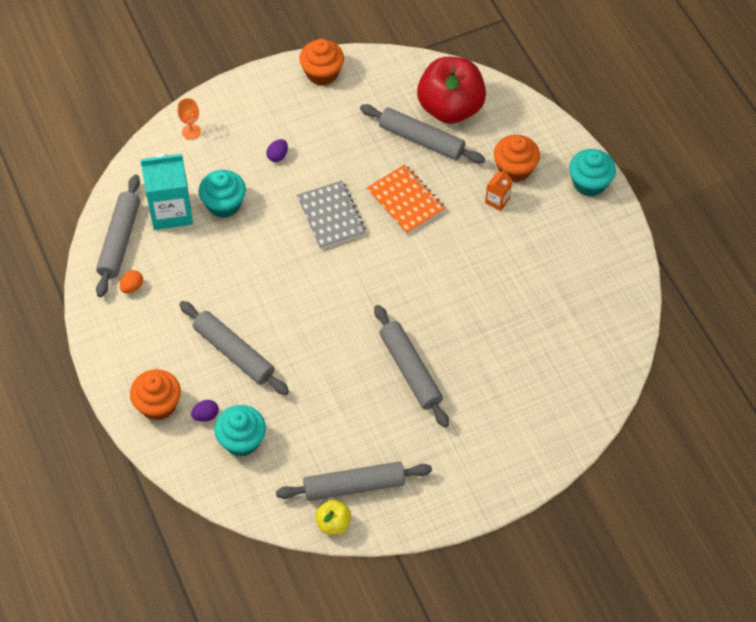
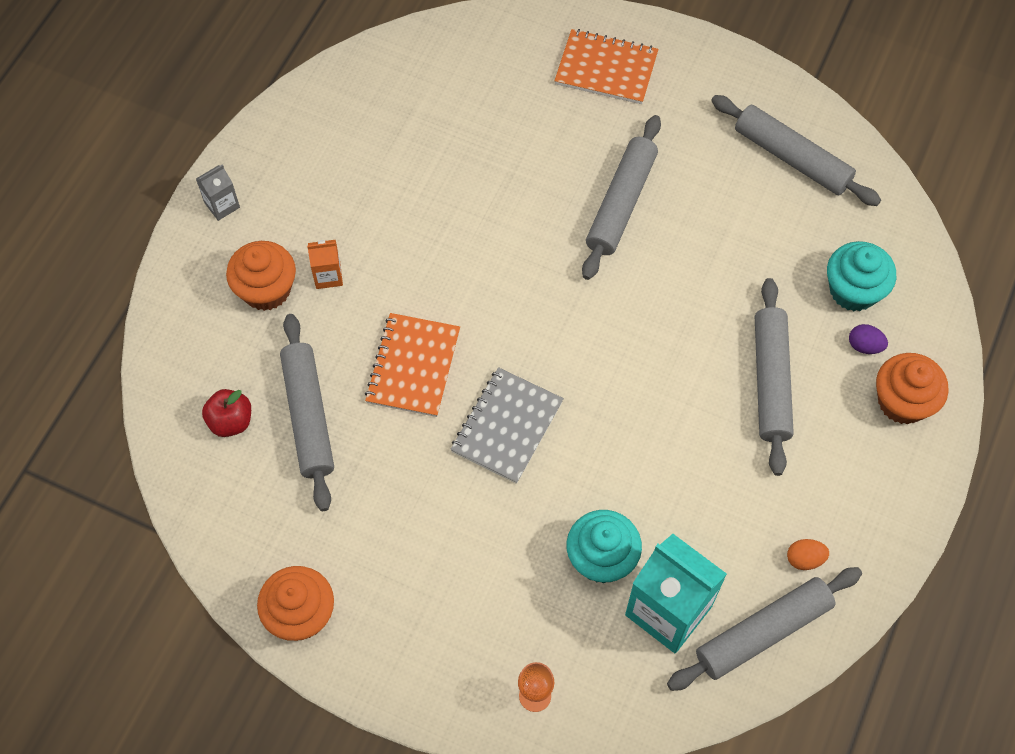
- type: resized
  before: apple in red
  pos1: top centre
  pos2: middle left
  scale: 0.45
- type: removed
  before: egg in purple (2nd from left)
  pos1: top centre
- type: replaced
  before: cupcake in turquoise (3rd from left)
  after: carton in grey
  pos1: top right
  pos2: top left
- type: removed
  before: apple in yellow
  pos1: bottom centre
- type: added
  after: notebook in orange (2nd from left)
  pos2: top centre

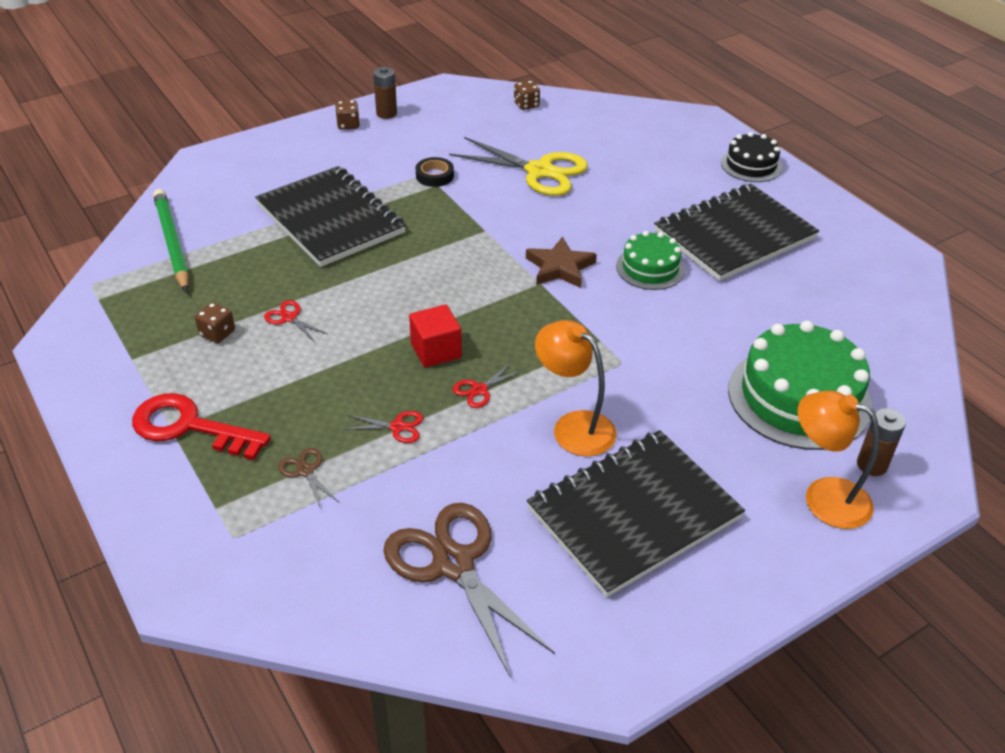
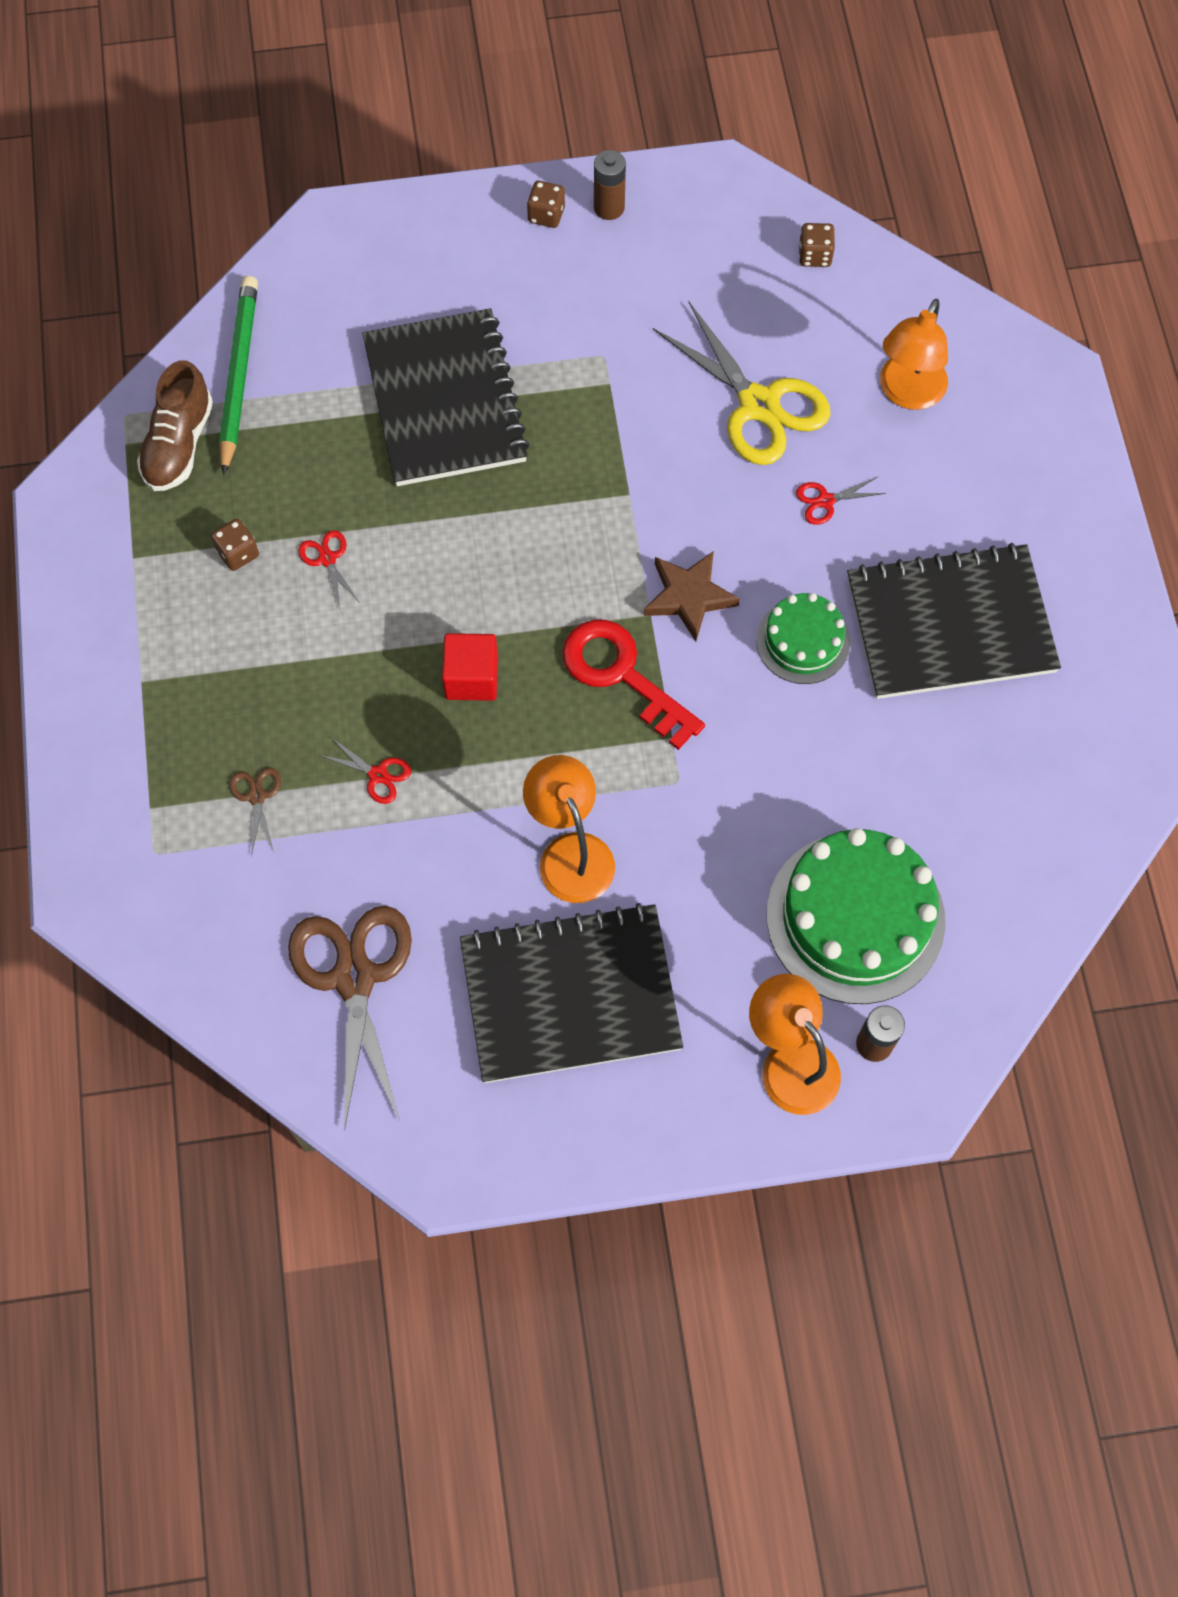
- type: removed
  before: cake in black
  pos1: top right
- type: removed
  before: tape in black
  pos1: top centre
- type: moved
  before: scissors in red (3rd from left)
  pos1: centre
  pos2: top right
- type: moved
  before: key in red
  pos1: middle left
  pos2: centre
- type: added
  after: lamp in orange (3rd from left)
  pos2: top right
- type: added
  after: shoe in brown
  pos2: top left

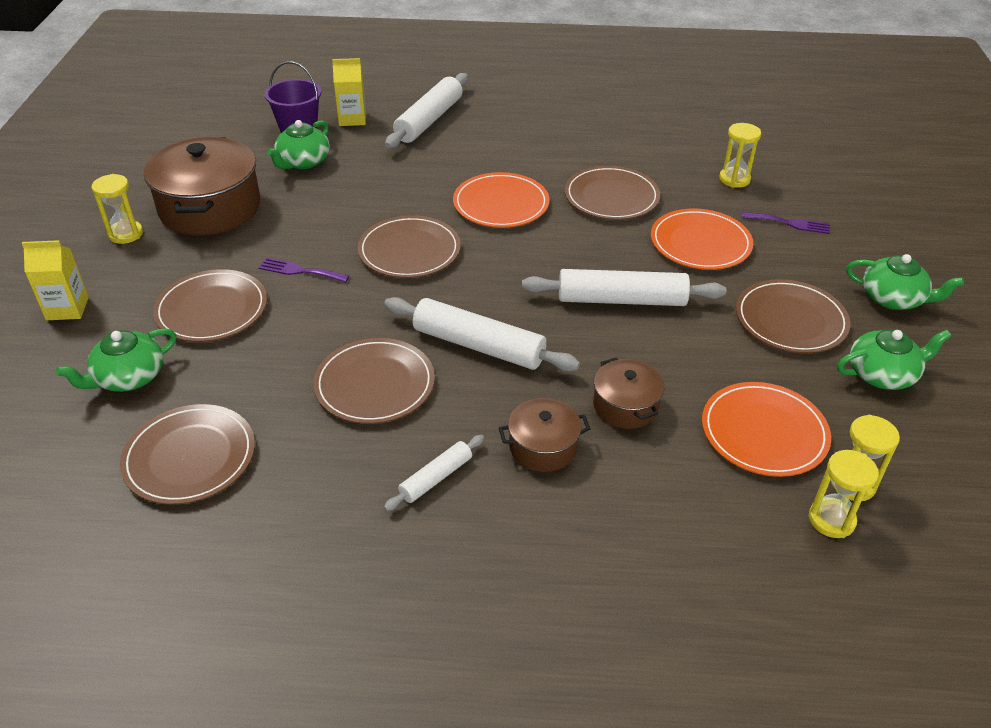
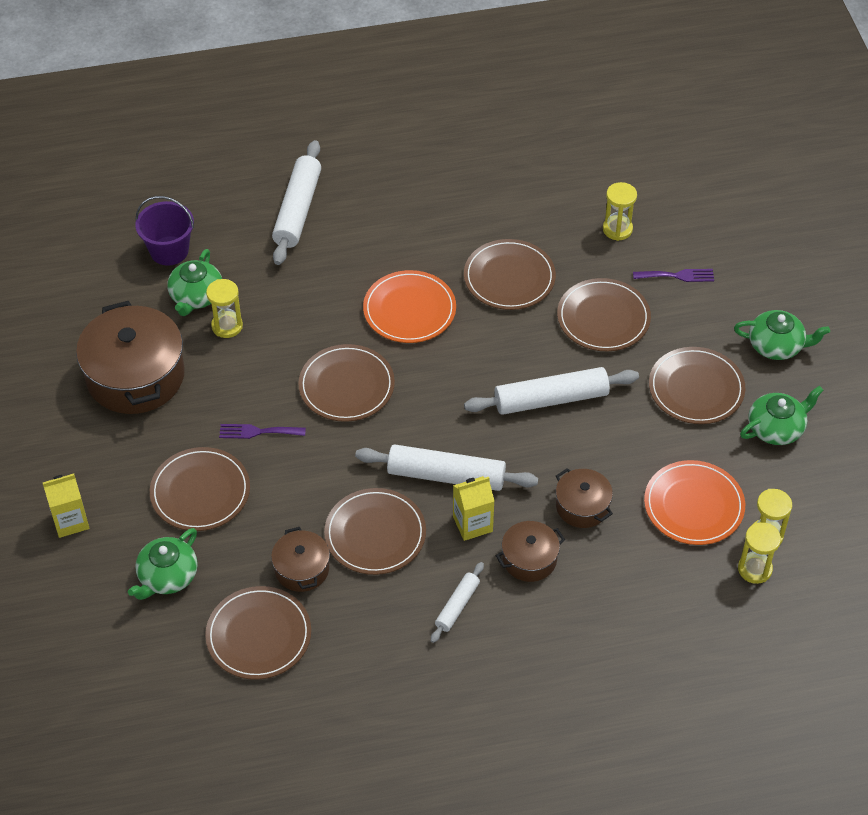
- type: moved
  before: carton in yellow (2nd from left)
  pos1: top centre
  pos2: centre
- type: moved
  before: hourglass in yellow (1st from left)
  pos1: top left
  pos2: middle left
- type: recoloured
  before: plate in orange (2nd from left)
  after: plate in brown (6th from left)
  pos1: top right
  pos2: middle right
- type: added
  after: pot in brown (2nd from left)
  pos2: bottom centre

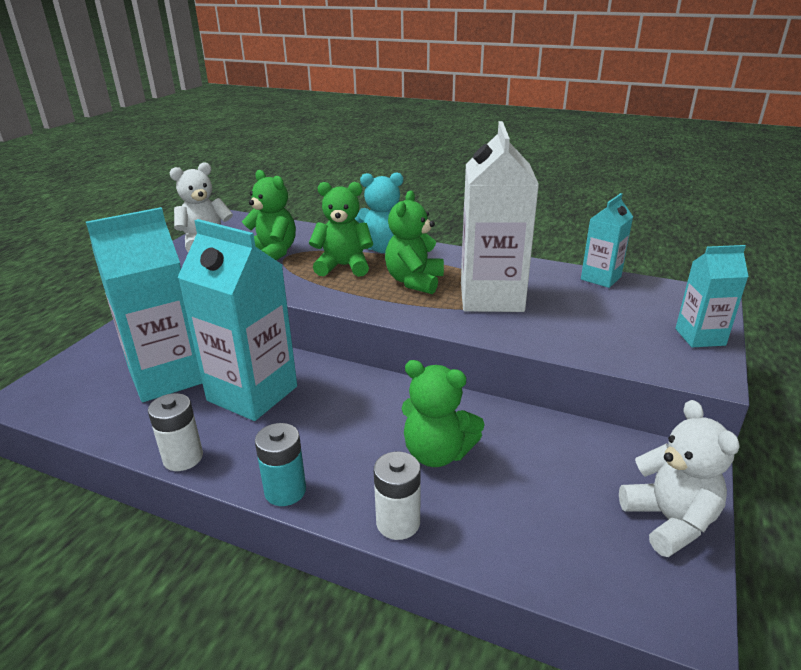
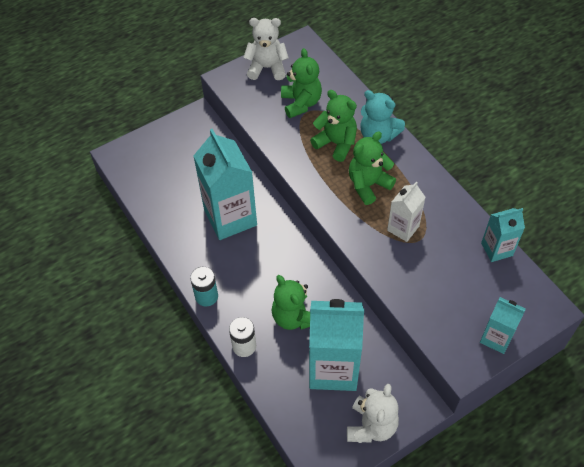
- type: resized
  before: carton in white
  pos1: top centre
  pos2: middle right
  scale: 0.54
- type: moved
  before: carton in turquoise (1st from left in the first image)
  after: carton in turquoise (2nd from left)
  pos1: middle left
  pos2: bottom centre
- type: removed
  before: battery in white (1st from left)
  pos1: middle left

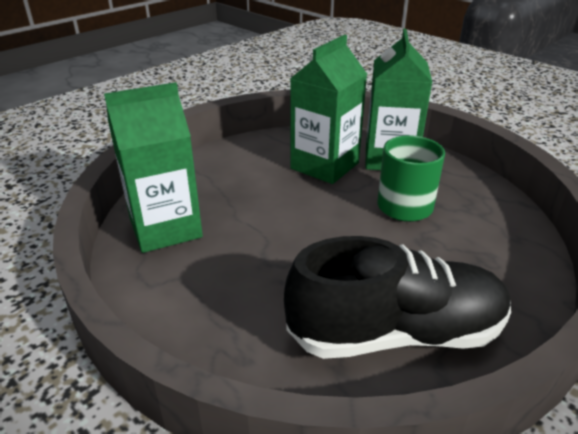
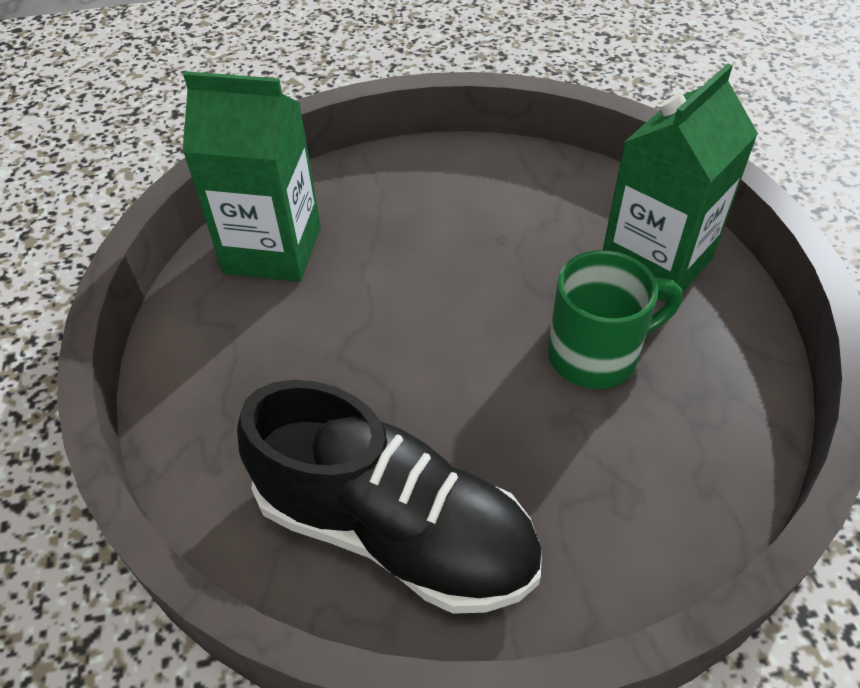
- type: removed
  before: carton in green (2nd from left)
  pos1: top centre

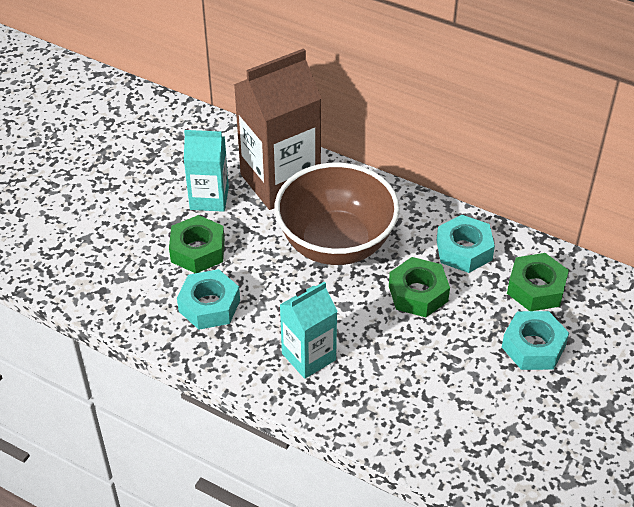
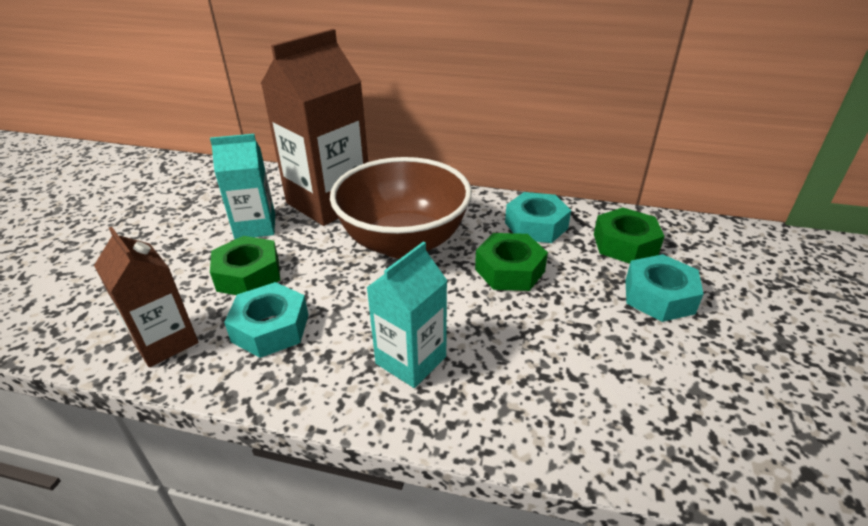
- type: added
  after: carton in brown (1st from left)
  pos2: middle left

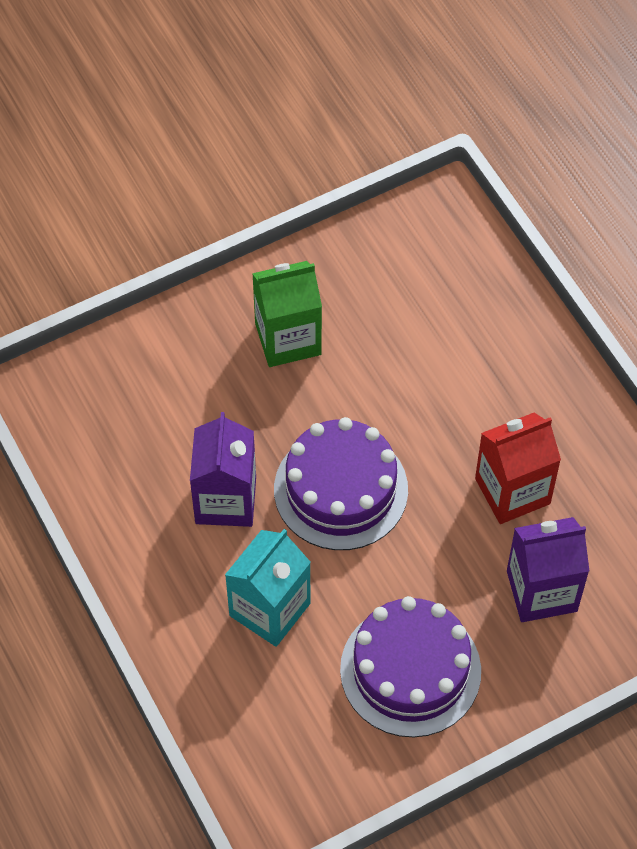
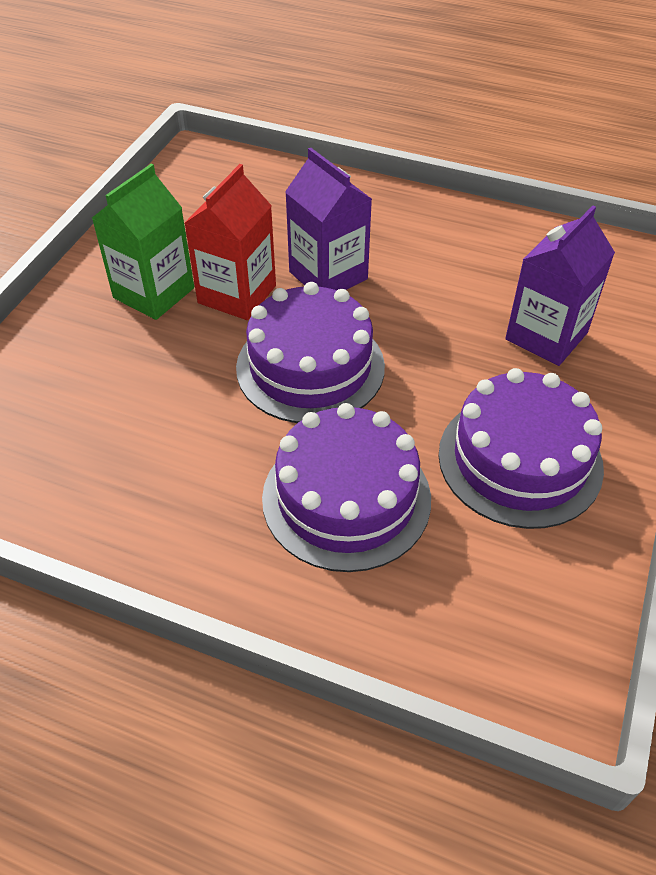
- type: moved
  before: carton in purple (1st from left)
  pos1: centre
  pos2: top centre
- type: moved
  before: carton in red
  pos1: middle right
  pos2: top centre
- type: replaced
  before: carton in turquoise
  after: cake in purple (2nd from left)
  pos1: bottom centre
  pos2: centre

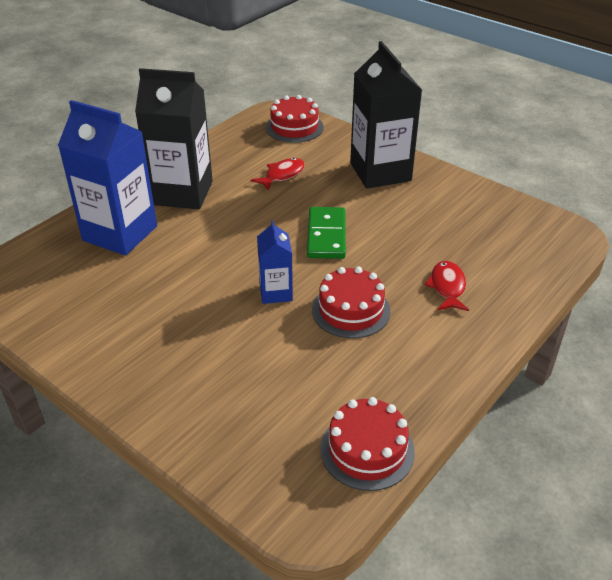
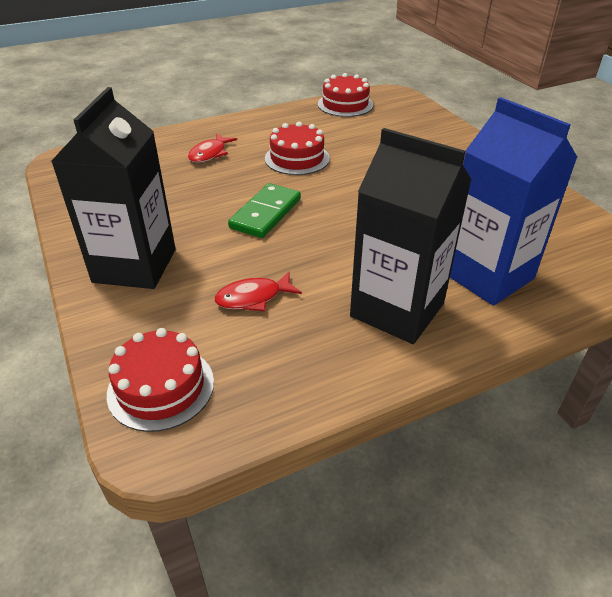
- type: removed
  before: carton in blue (2nd from left)
  pos1: centre

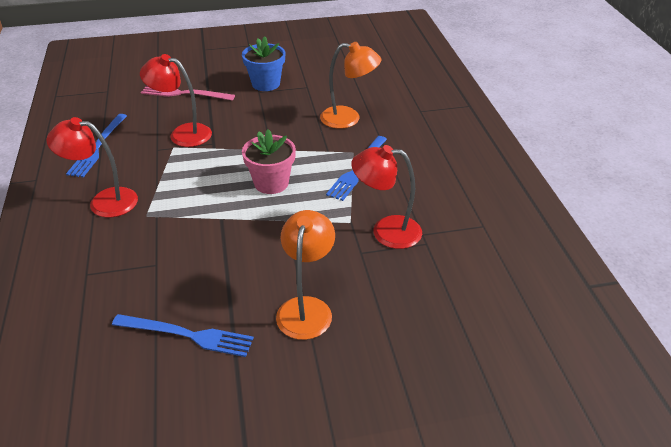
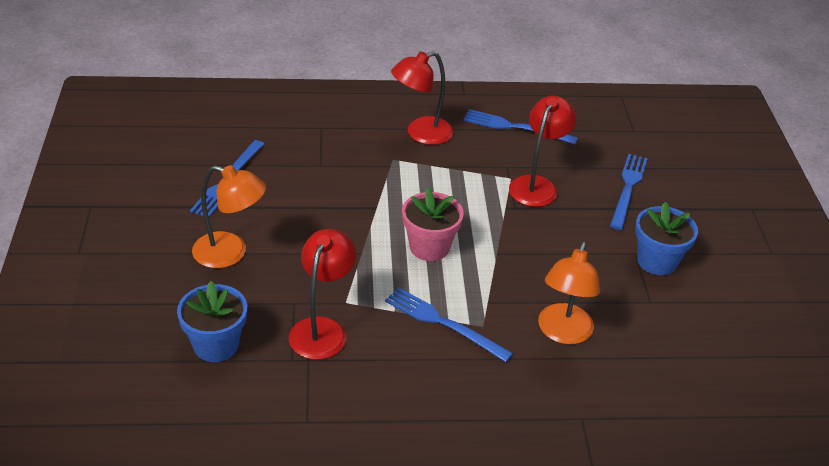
- type: recoloured
  before: fork in pink
  after: fork in blue (4th from left)
  pos1: top left
  pos2: middle right
- type: turned
  before: lamp in red (1st from left in the first image)
  pos1: middle left
  pos2: top centre
  turn: -135
- type: added
  after: flower pot in blue (1st from left)
  pos2: bottom left

